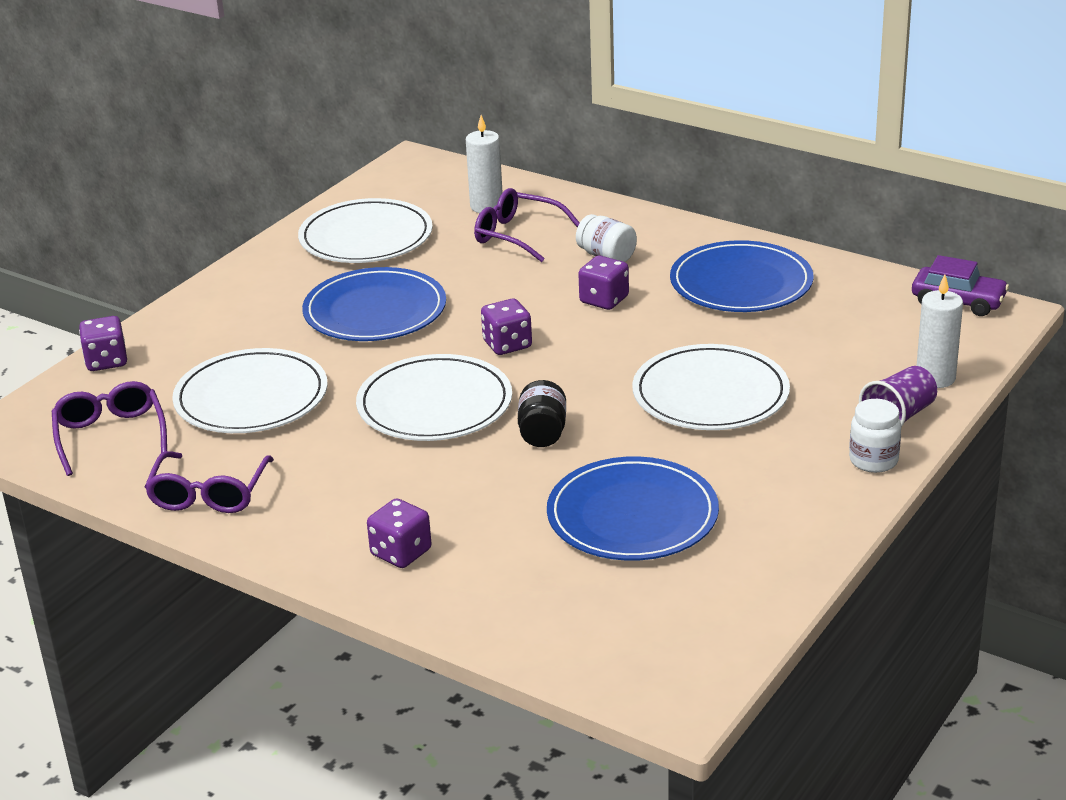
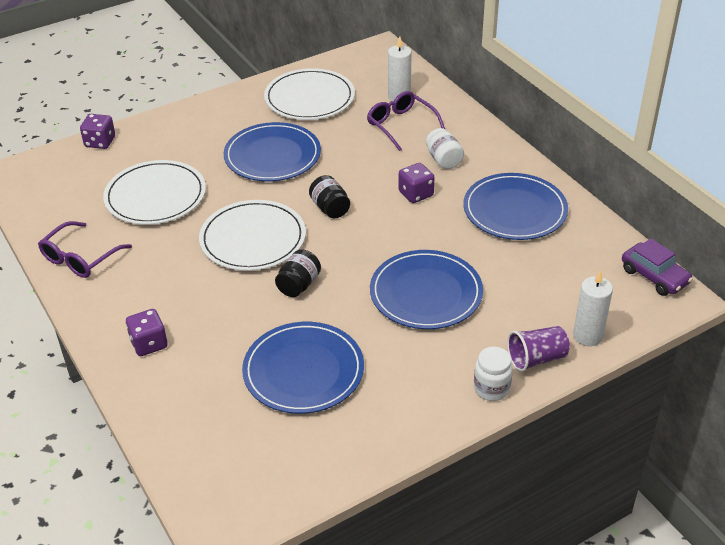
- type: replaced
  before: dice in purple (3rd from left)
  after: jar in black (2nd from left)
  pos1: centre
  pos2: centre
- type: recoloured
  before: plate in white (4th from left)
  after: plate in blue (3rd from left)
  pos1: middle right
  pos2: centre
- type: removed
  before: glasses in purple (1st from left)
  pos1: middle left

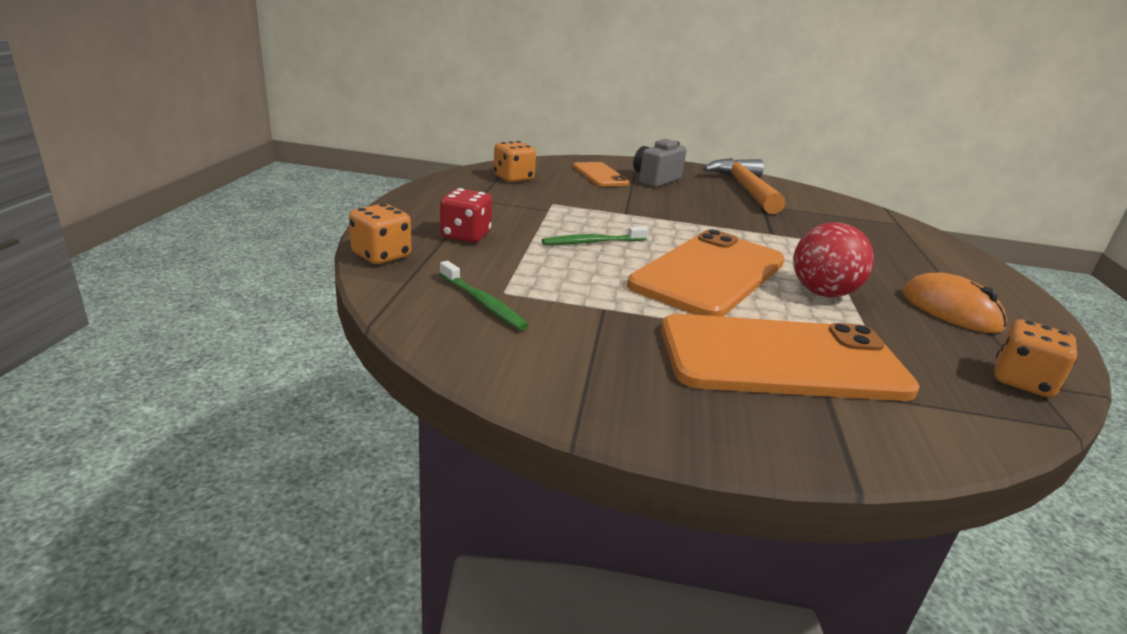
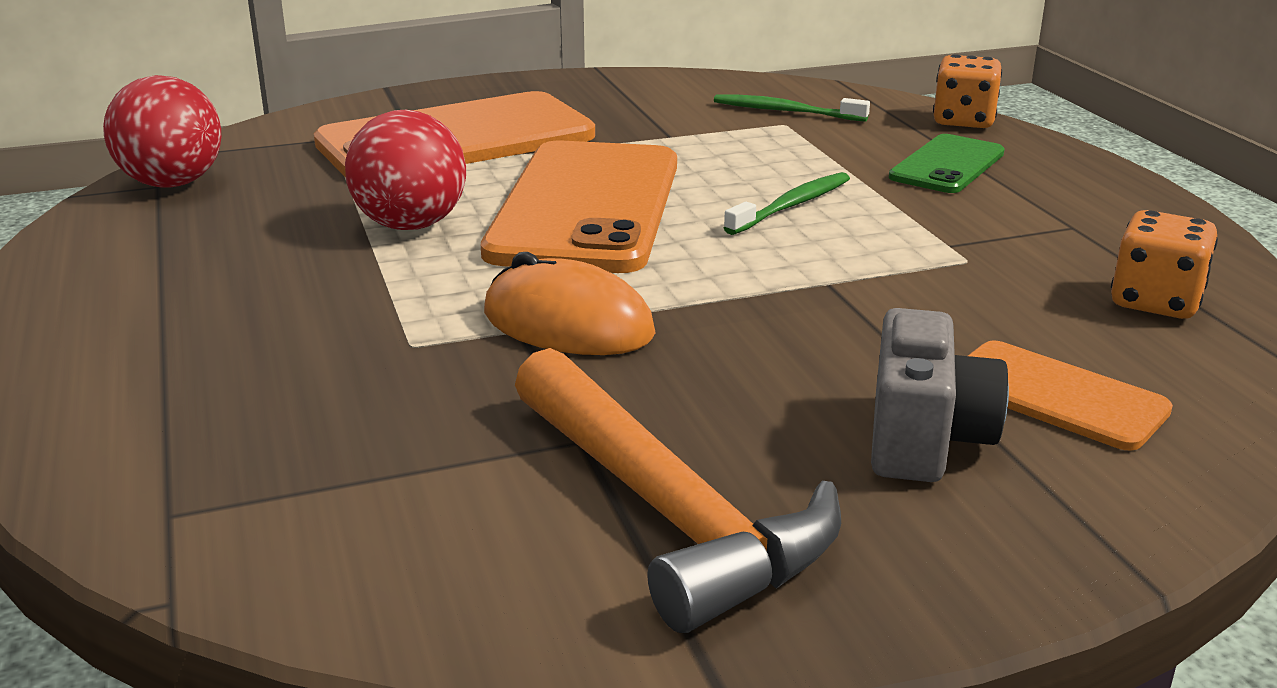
- type: replaced
  before: dice in red
  after: phone in green
  pos1: centre
  pos2: top right
- type: moved
  before: mouse in orange
  pos1: middle right
  pos2: centre
- type: replaced
  before: dice in orange (3rd from left)
  after: ball in red (1st from left)
  pos1: middle right
  pos2: top left

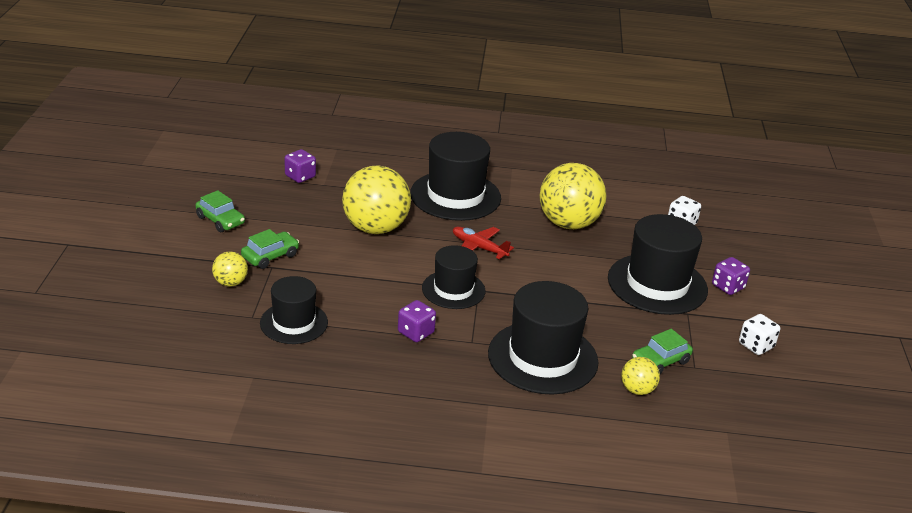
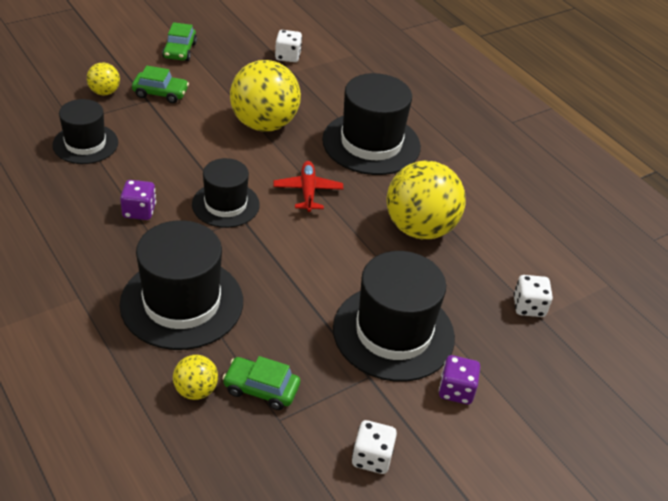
- type: recoloured
  before: dice in purple (1st from left)
  after: dice in white (1st from left)
  pos1: top left
  pos2: top centre

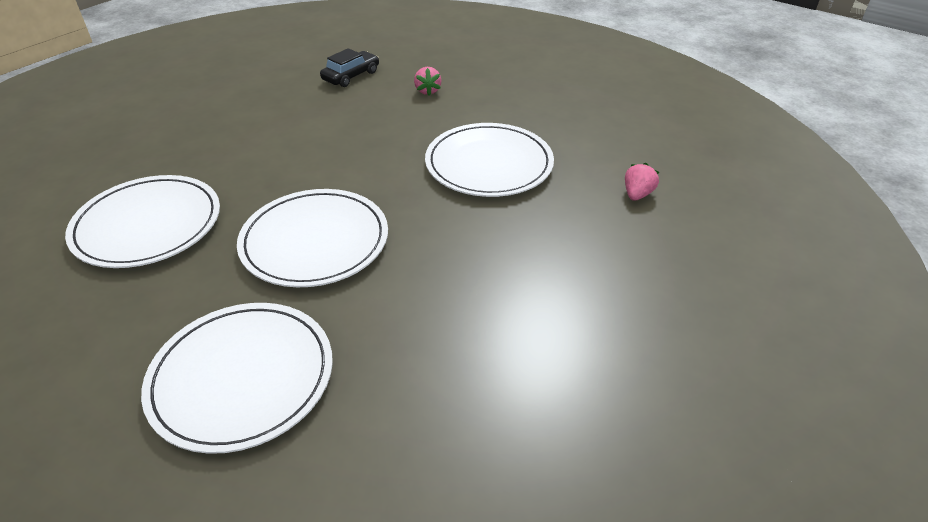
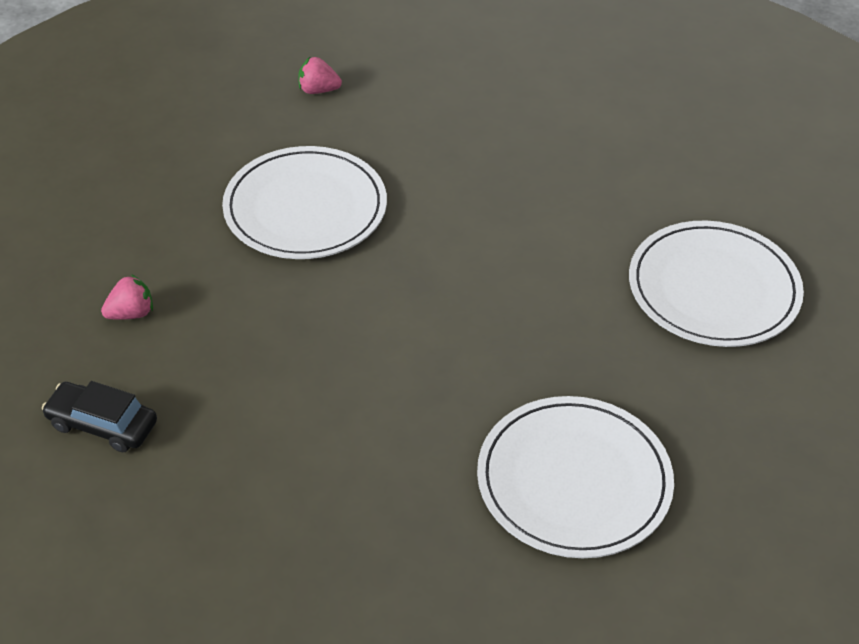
- type: removed
  before: plate in white (3rd from left)
  pos1: centre

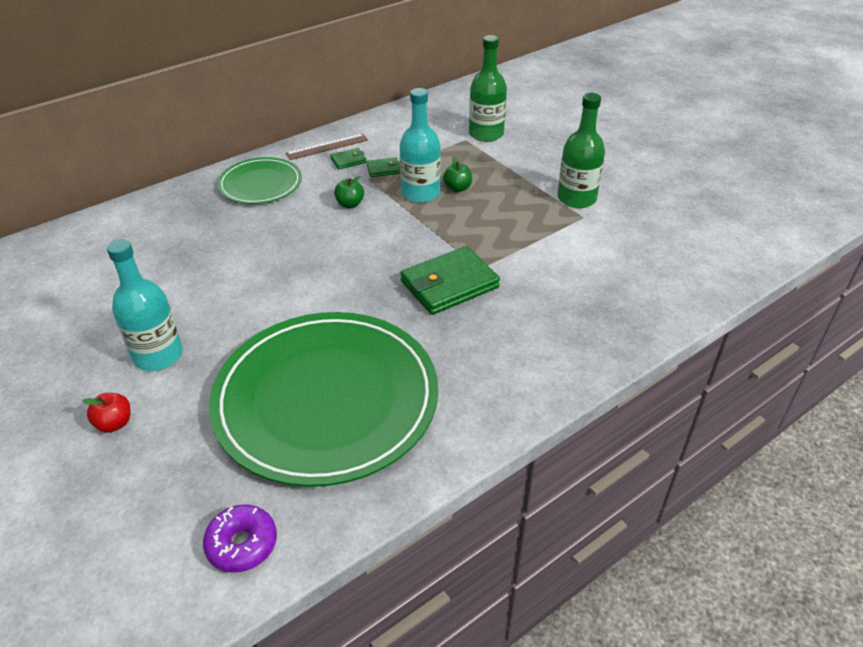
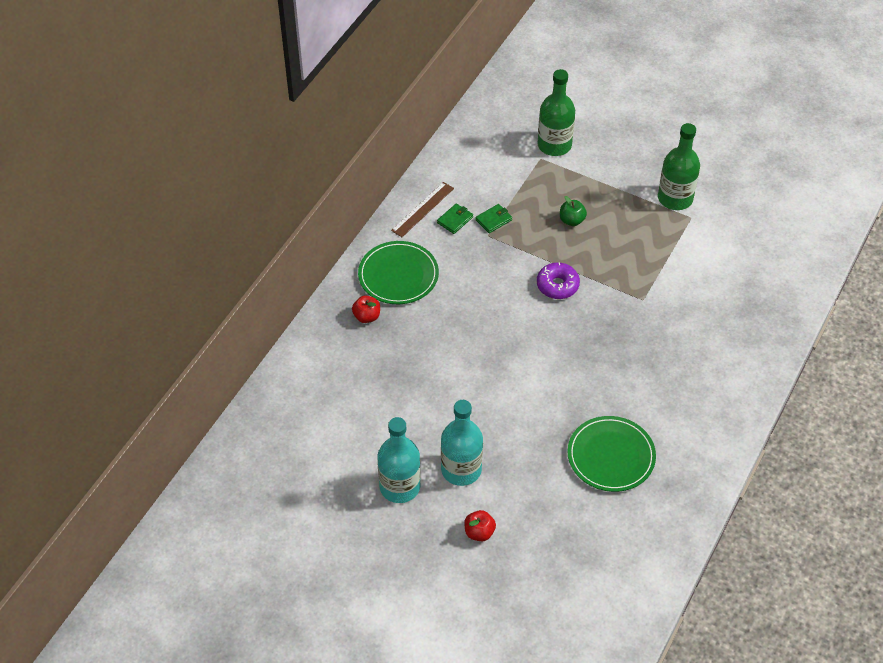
- type: moved
  before: bottle in turquoise (2nd from left in the first image)
  after: bottle in turquoise (1st from left)
  pos1: top centre
  pos2: bottom centre
- type: removed
  before: apple in green (1st from left)
  pos1: top centre
- type: removed
  before: wallet in green (3rd from left)
  pos1: centre
- type: resized
  before: plate in green (2nd from left)
  pos1: centre
  pos2: bottom right
  scale: 0.51
- type: moved
  before: donut in purple
  pos1: bottom left
  pos2: centre
- type: added
  after: apple in red (1st from left)
  pos2: centre

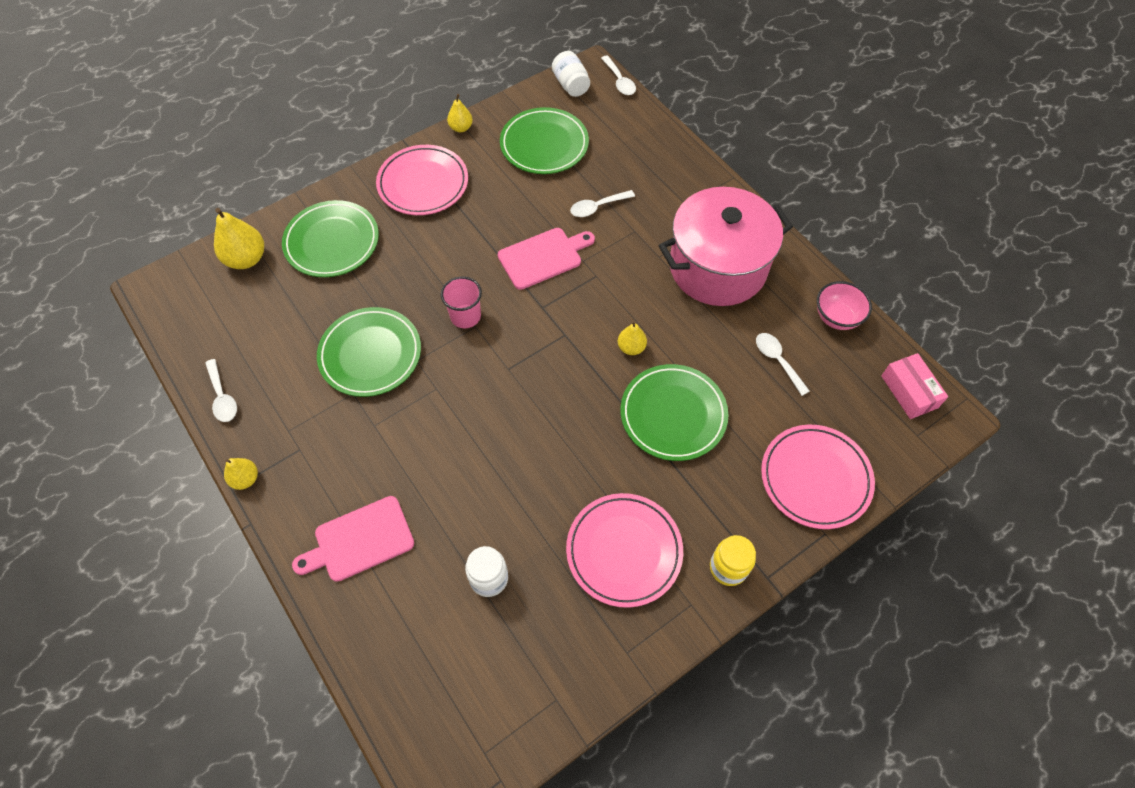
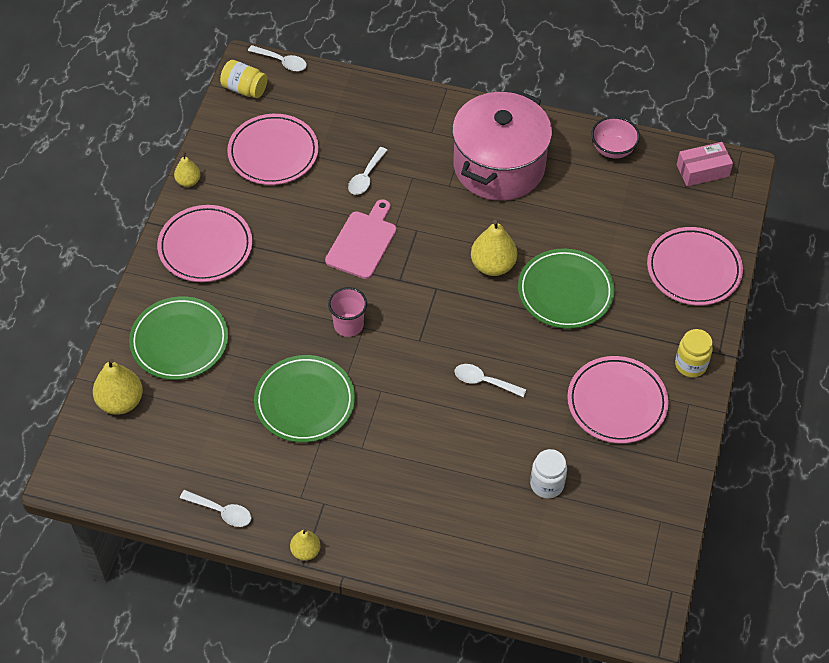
- type: recoloured
  before: jar in white (2nd from left)
  after: jar in yellow (1st from left)
  pos1: top centre
  pos2: top left
- type: recoloured
  before: plate in green (3rd from left)
  after: plate in pink (2nd from left)
  pos1: top centre
  pos2: top left
- type: resized
  before: pear in yellow (4th from left)
  pos1: centre
  pos2: centre
  scale: 1.71
- type: moved
  before: spoon in white (4th from left)
  pos1: middle right
  pos2: centre
- type: turned
  before: box in pink
  pos1: middle right
  pos2: top right
  turn: -45
- type: removed
  before: cutting board in pink (1st from left)
  pos1: bottom left

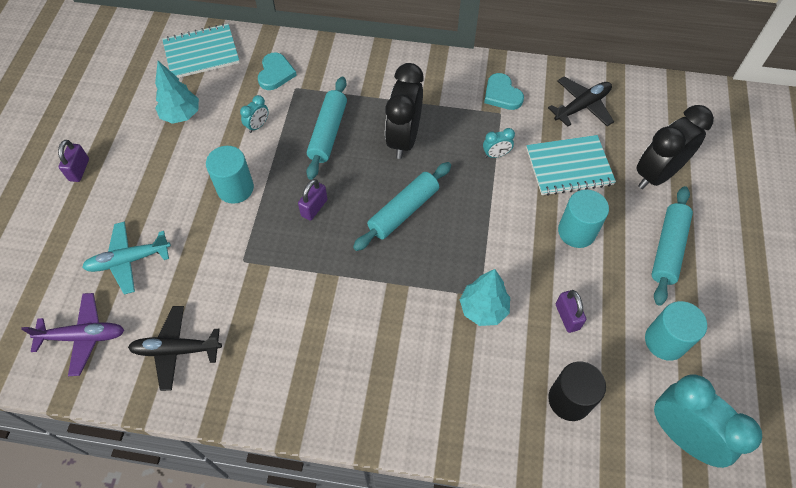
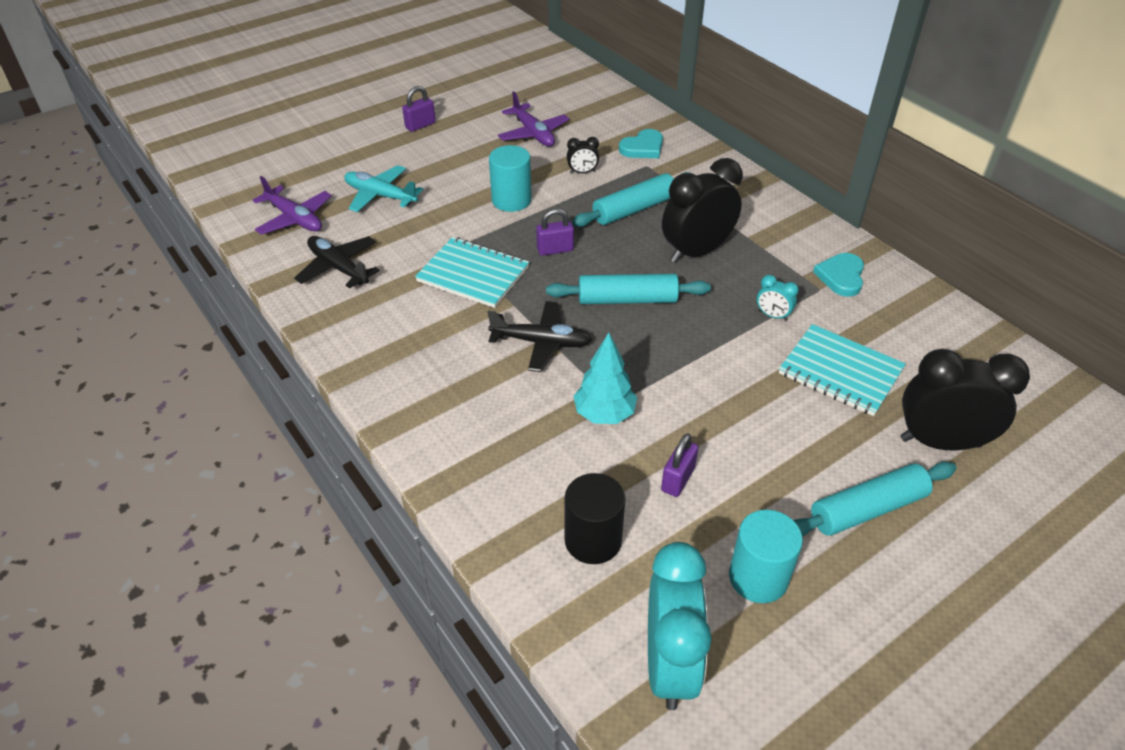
- type: moved
  before: notebook in turquoise (1st from left)
  pos1: top left
  pos2: centre
- type: replaced
  before: tree in turquoise (1st from left)
  after: plane in purple (2nd from left)
  pos1: top left
  pos2: top centre
- type: moved
  before: plane in black (2nd from left)
  pos1: top right
  pos2: centre
- type: recoloured
  before: clock in turquoise (1st from left)
  after: clock in black (1st from left)
  pos1: top left
  pos2: top centre
- type: removed
  before: cylinder in turquoise (2nd from left)
  pos1: middle right

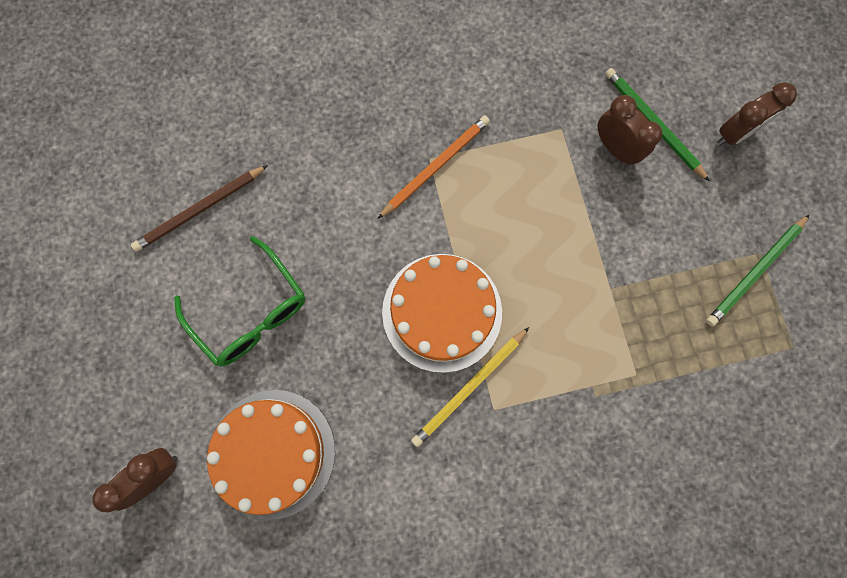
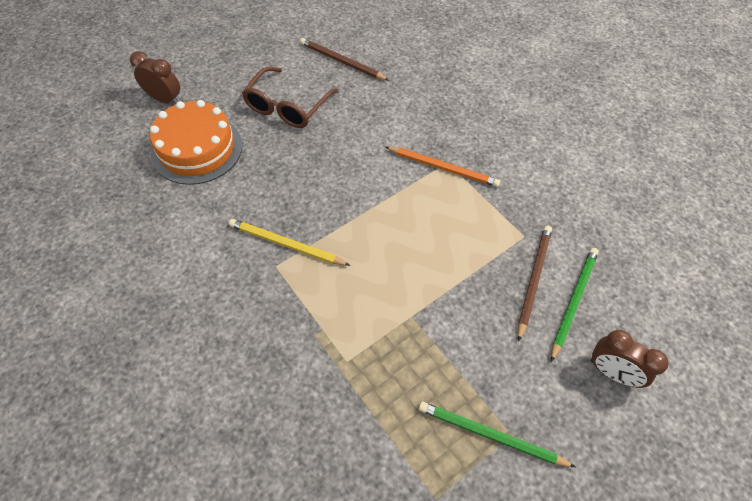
- type: replaced
  before: clock in brown (2nd from left)
  after: pencil in brown (2nd from left)
  pos1: top right
  pos2: middle right
- type: recoloured
  before: glasses in green
  after: glasses in brown
  pos1: middle left
  pos2: top centre
- type: removed
  before: cake in orange (2nd from left)
  pos1: centre

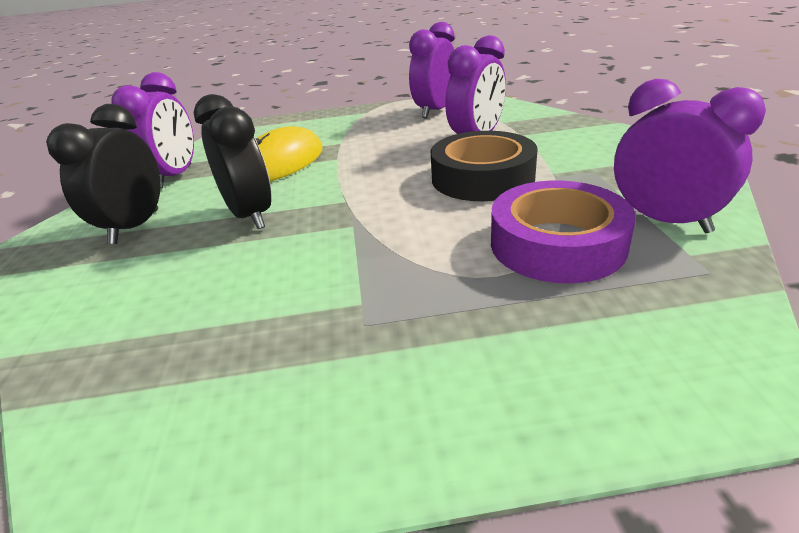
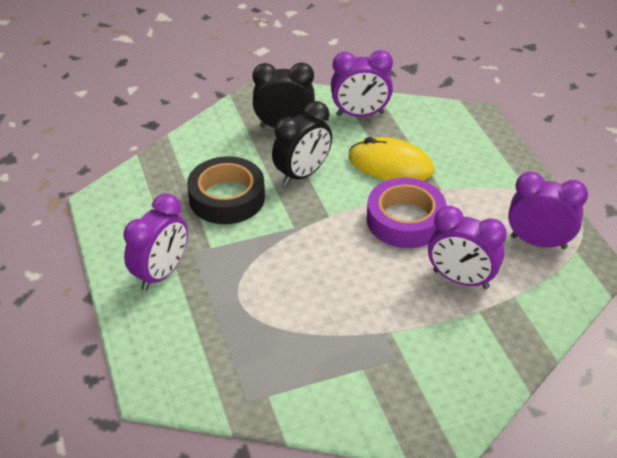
- type: moved
  before: clock in purple (4th from left in the first image)
  after: clock in purple (1st from left)
  pos1: top right
  pos2: middle left
- type: moved
  before: tape in black
  pos1: top centre
  pos2: centre
- type: moved
  before: tape in purple
  pos1: middle right
  pos2: centre

